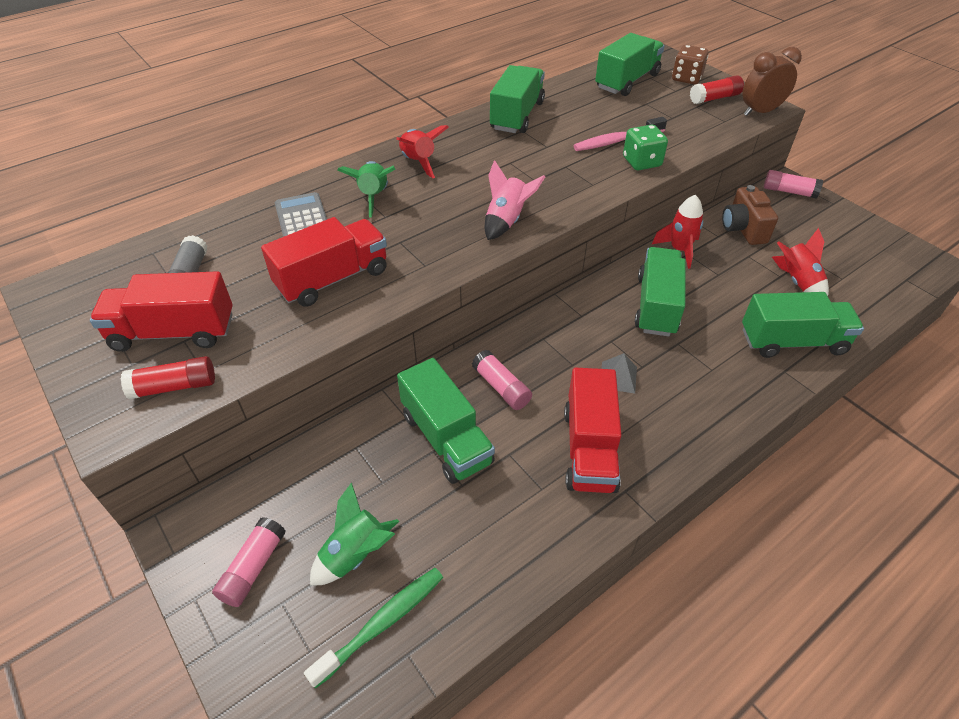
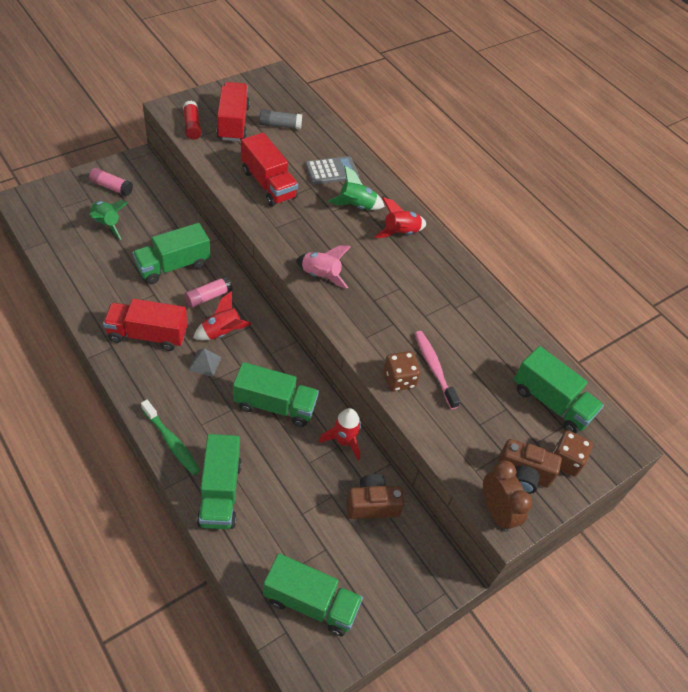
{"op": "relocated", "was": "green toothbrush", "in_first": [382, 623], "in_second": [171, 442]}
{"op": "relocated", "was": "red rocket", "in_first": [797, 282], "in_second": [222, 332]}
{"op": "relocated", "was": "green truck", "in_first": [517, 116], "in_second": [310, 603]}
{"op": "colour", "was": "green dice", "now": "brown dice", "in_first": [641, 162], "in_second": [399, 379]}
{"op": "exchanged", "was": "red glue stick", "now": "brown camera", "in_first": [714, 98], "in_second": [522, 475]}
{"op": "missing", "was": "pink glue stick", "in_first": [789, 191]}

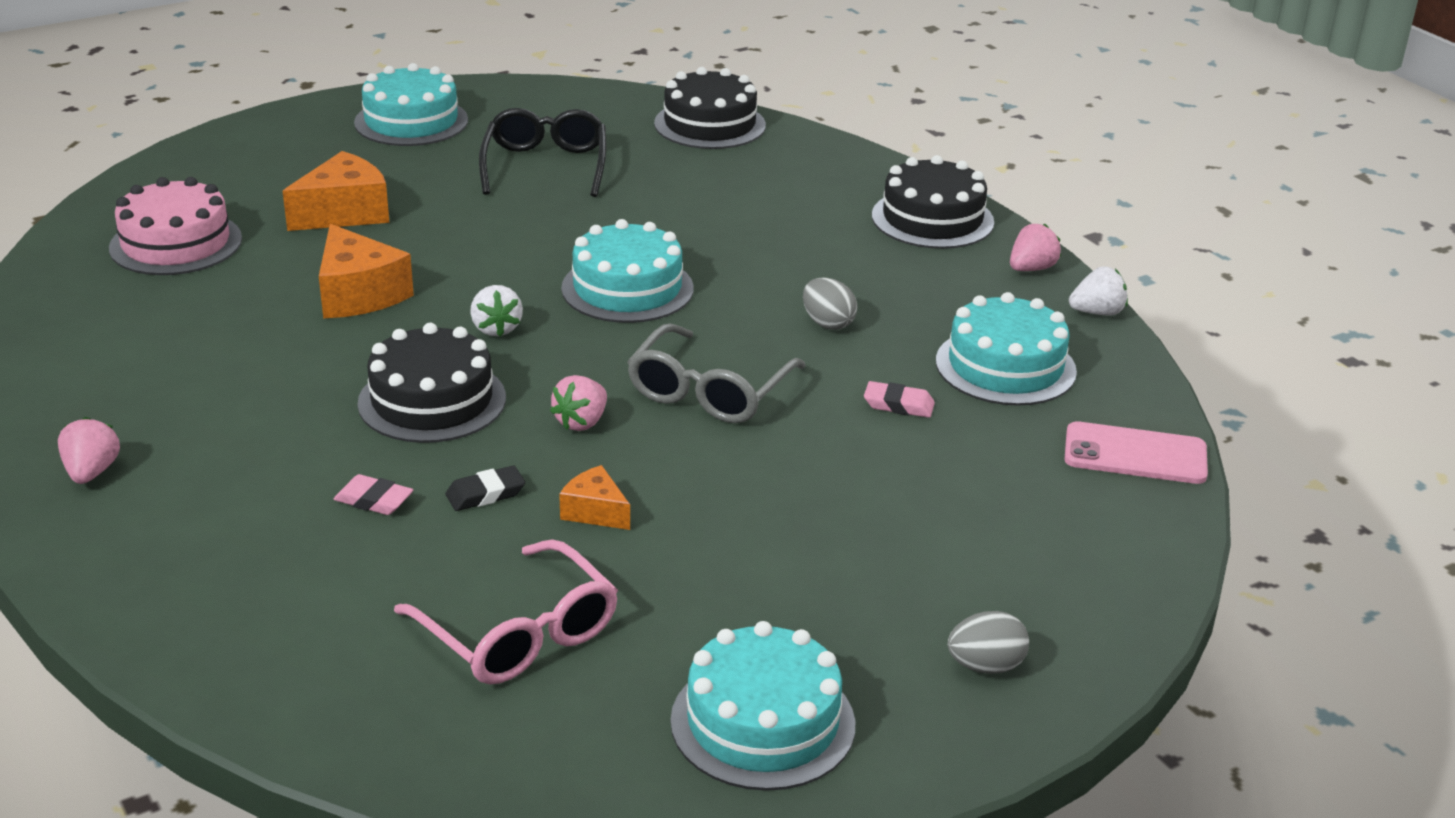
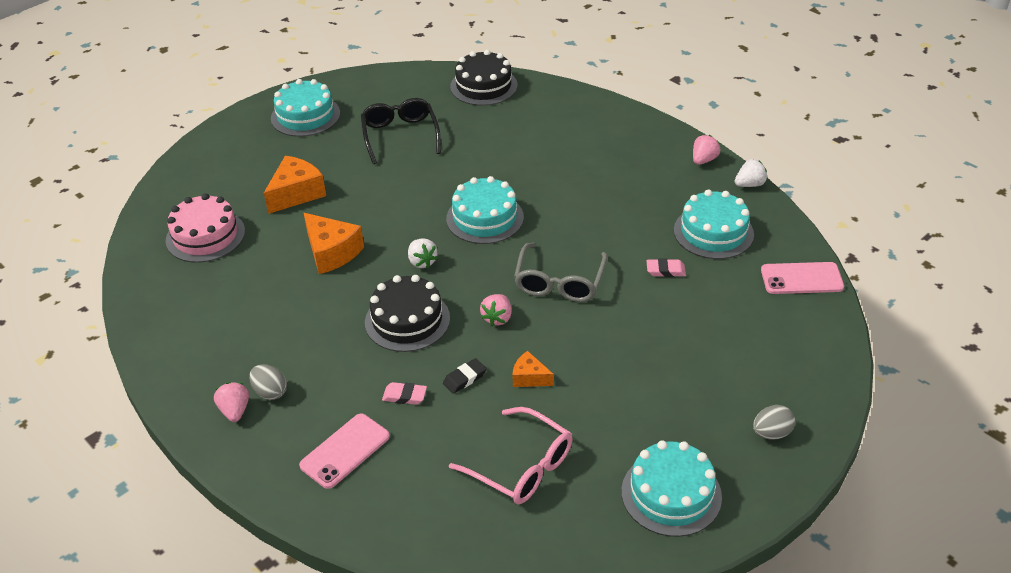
{"op": "relocated", "was": "grey egg", "in_first": [827, 323], "in_second": [270, 392]}
{"op": "appeared", "now": "pink phone", "in_second": [345, 451]}
{"op": "missing", "was": "black cake", "in_first": [932, 219]}

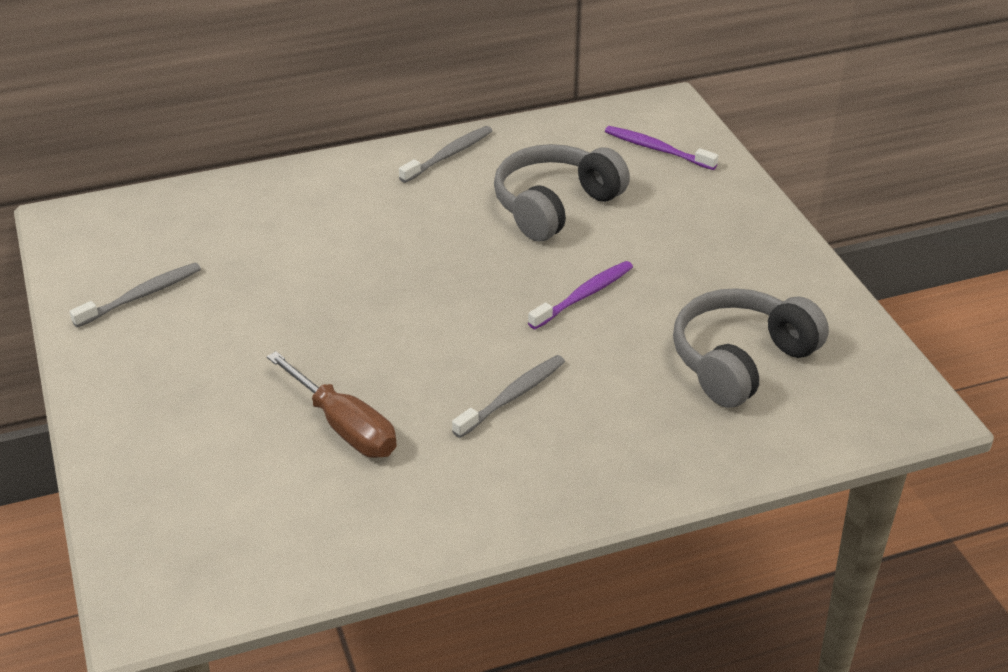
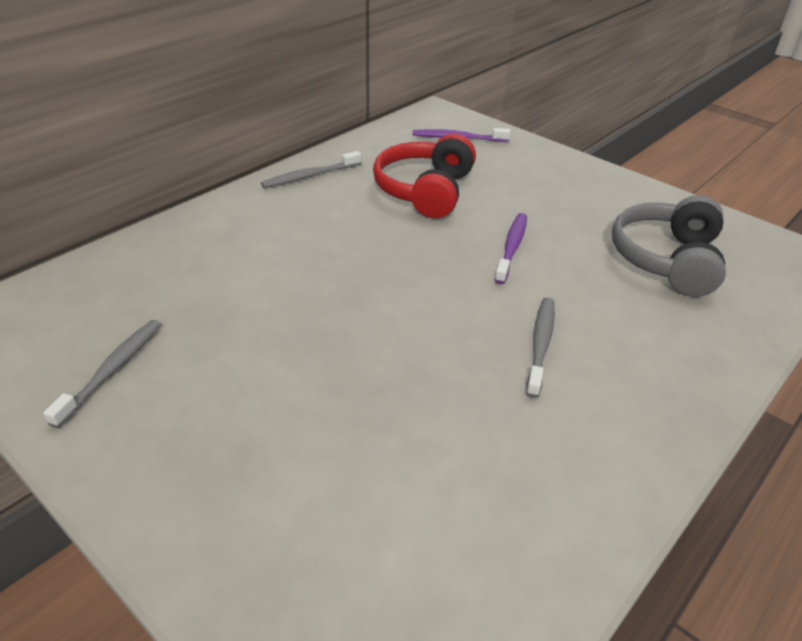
{"op": "spun", "was": "grey toothbrush", "in_first": [449, 155], "in_second": [310, 176], "clockwise": -135}
{"op": "colour", "was": "grey headphones", "now": "red headphones", "in_first": [555, 206], "in_second": [425, 191]}
{"op": "missing", "was": "brown screwdriver", "in_first": [344, 426]}

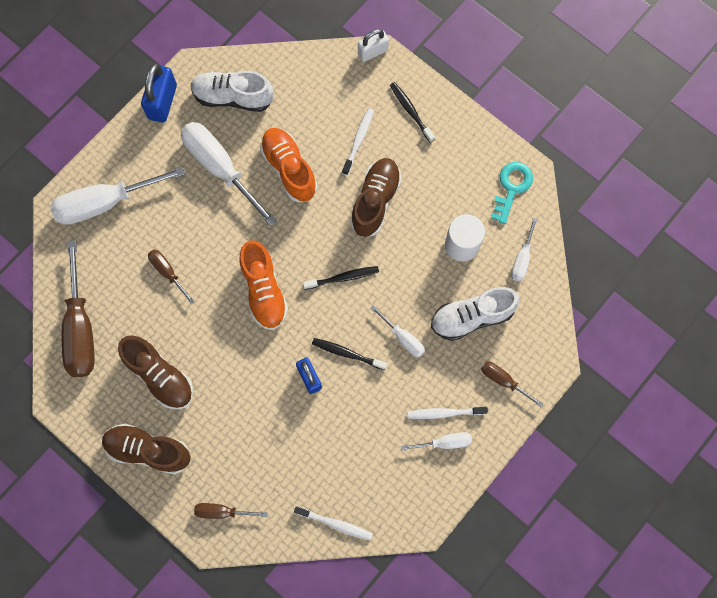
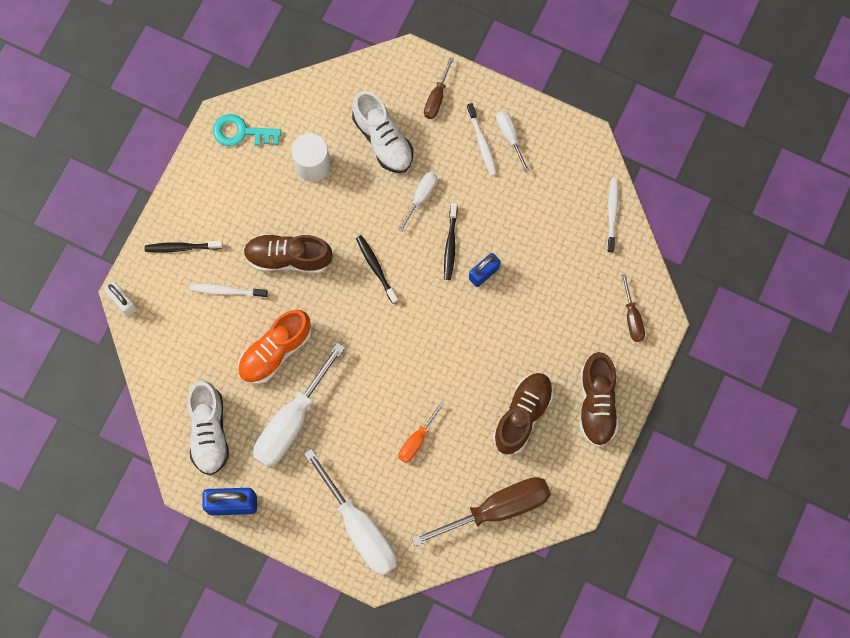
{"op": "spun", "was": "black toothbrush", "in_first": [411, 111], "in_second": [182, 247], "clockwise": 45}
{"op": "colour", "was": "brown screwdriver", "now": "orange screwdriver", "in_first": [168, 272], "in_second": [416, 440]}
{"op": "missing", "was": "orange shoe", "in_first": [264, 290]}
{"op": "missing", "was": "white screwdriver", "in_first": [522, 259]}

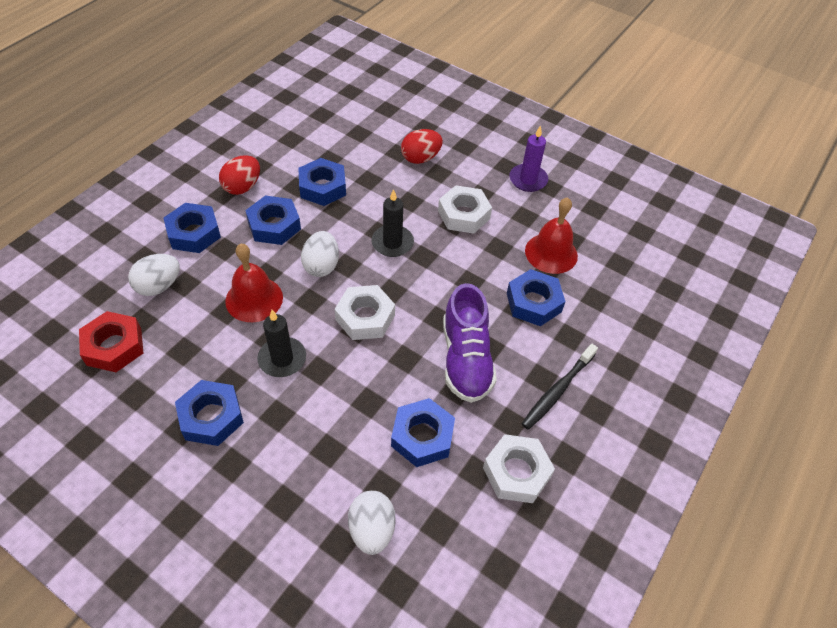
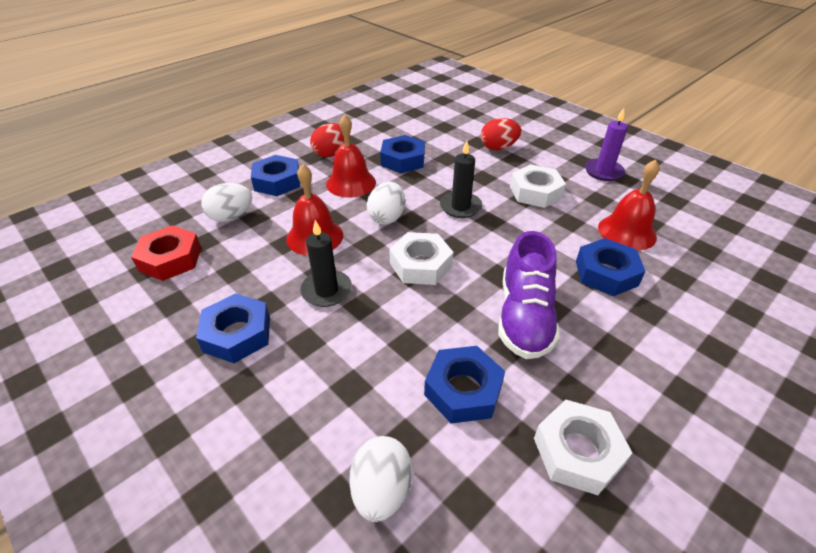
{"op": "exchanged", "was": "blue nut", "now": "red bell", "in_first": [274, 225], "in_second": [351, 183]}
{"op": "missing", "was": "black toothbrush", "in_first": [557, 391]}

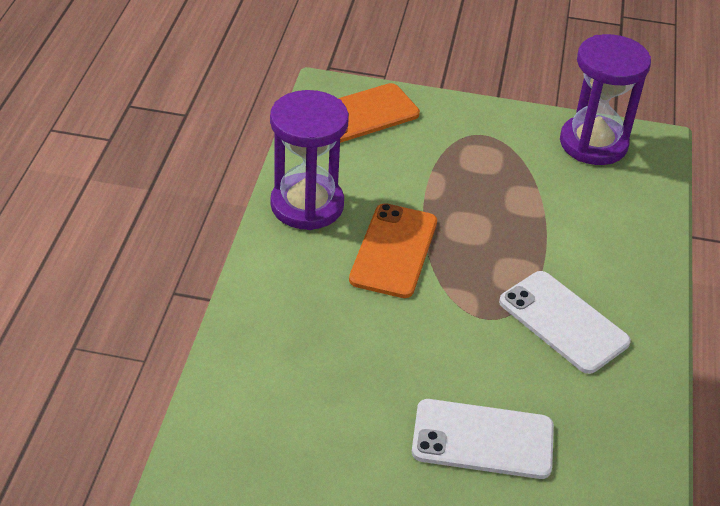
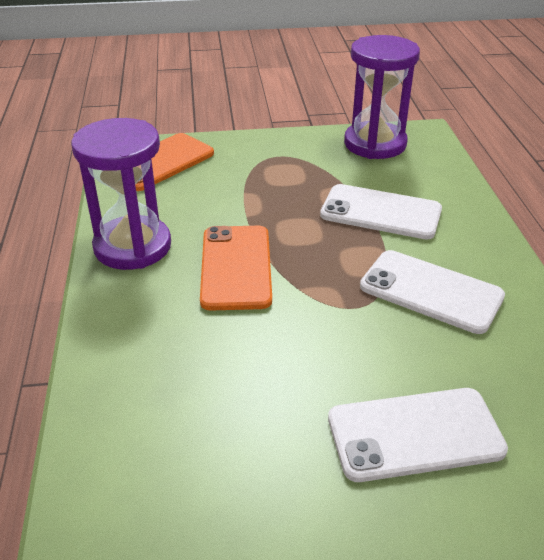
{"op": "appeared", "now": "white phone", "in_second": [380, 212]}

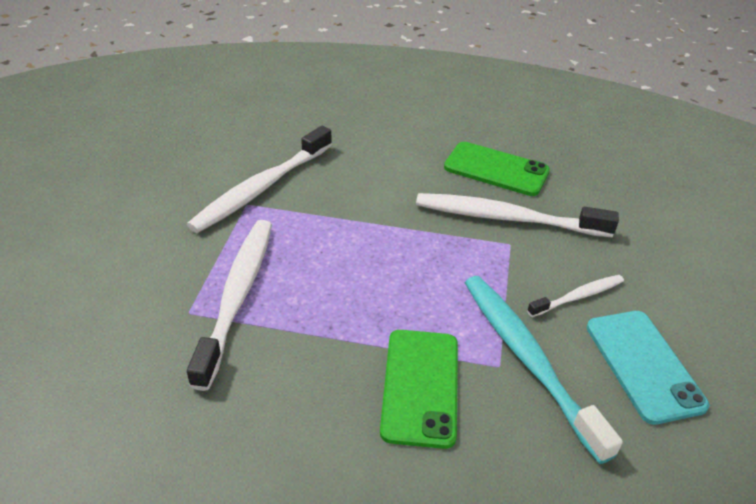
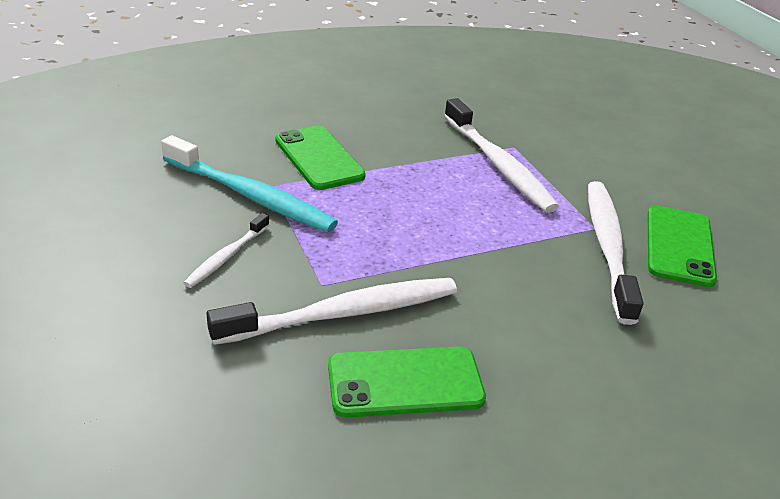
{"op": "appeared", "now": "green phone", "in_second": [679, 246]}
{"op": "missing", "was": "turquoise phone", "in_first": [644, 365]}

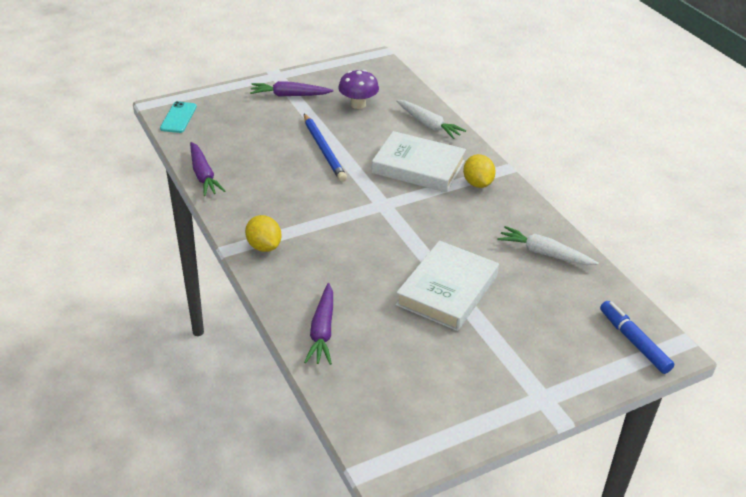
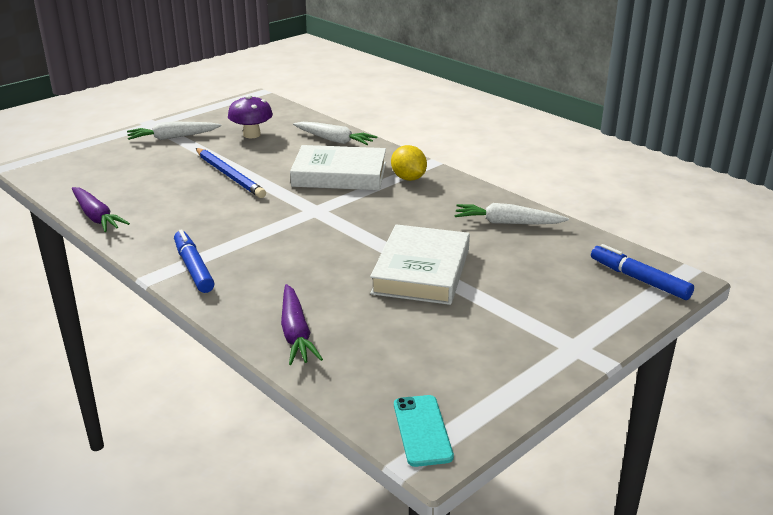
{"op": "colour", "was": "purple carrot", "now": "white carrot", "in_first": [289, 95], "in_second": [172, 137]}
{"op": "exchanged", "was": "yellow lemon", "now": "blue marker", "in_first": [264, 246], "in_second": [193, 268]}
{"op": "relocated", "was": "turquoise phone", "in_first": [178, 117], "in_second": [422, 430]}

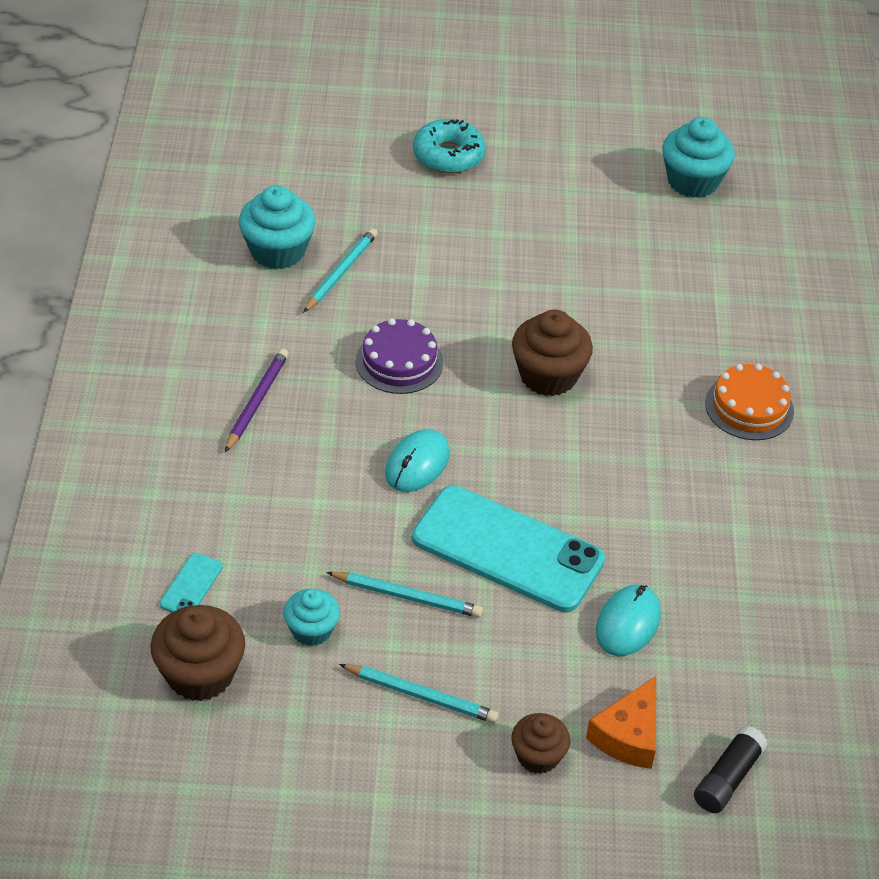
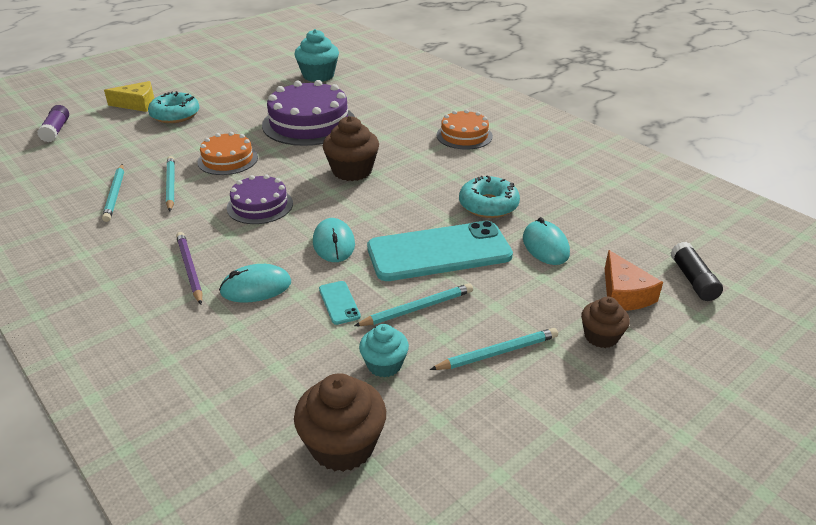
{"op": "appeared", "now": "purple glue stick", "in_second": [56, 130]}
{"op": "exchanged", "was": "turquoise cupcake", "now": "turquoise pencil", "in_first": [277, 251], "in_second": [115, 194]}
{"op": "appeared", "now": "yellow cheese", "in_second": [137, 104]}
{"op": "appeared", "now": "orange cake", "in_second": [228, 160]}
{"op": "appeared", "now": "turquoise mouse", "in_second": [256, 287]}
{"op": "appeared", "now": "purple cake", "in_second": [309, 123]}
{"op": "relocated", "was": "turquoise phone", "in_first": [191, 585], "in_second": [339, 303]}
{"op": "appeared", "now": "turquoise donut", "in_second": [488, 205]}

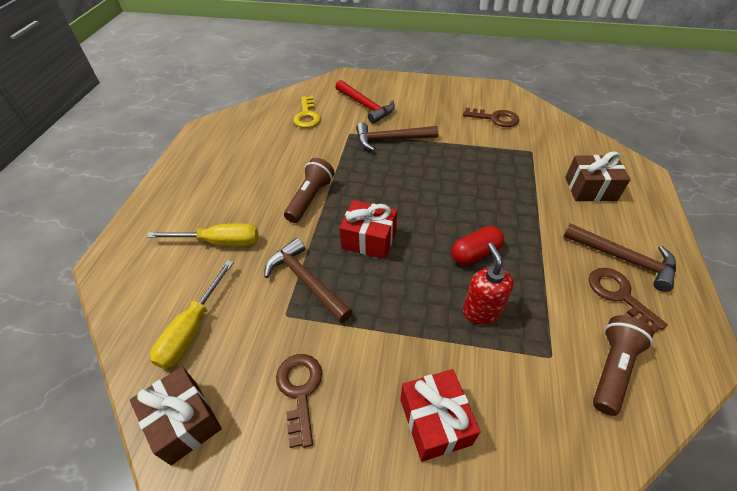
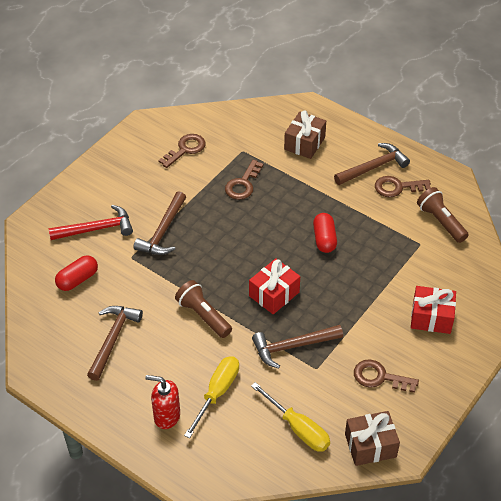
{"op": "exchanged", "was": "yellow key", "now": "red capsule", "in_first": [307, 116], "in_second": [77, 279]}
{"op": "appeared", "now": "brown hammer", "in_second": [113, 339]}
{"op": "relocated", "was": "red soap dispenser", "in_first": [481, 311], "in_second": [166, 416]}
{"op": "appeared", "now": "brown key", "in_second": [243, 184]}

